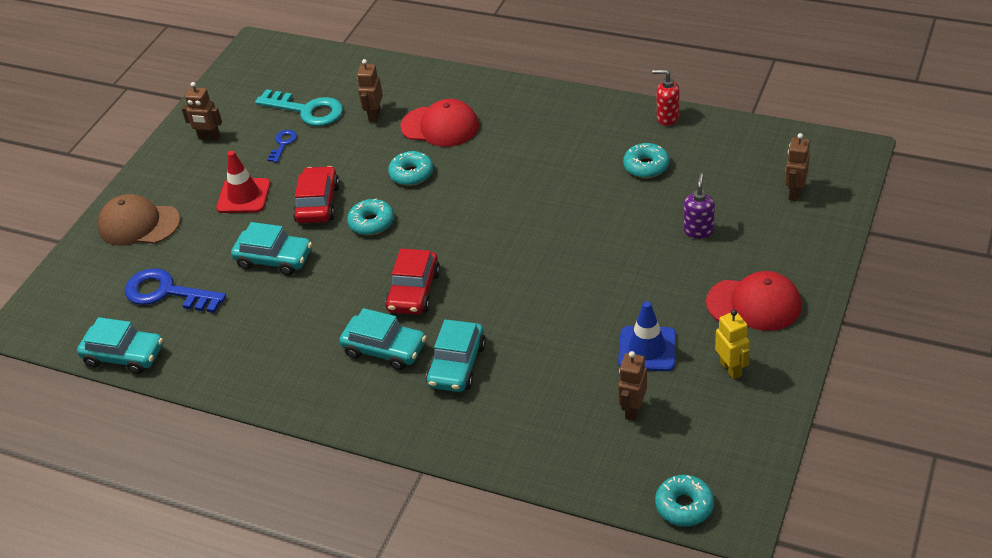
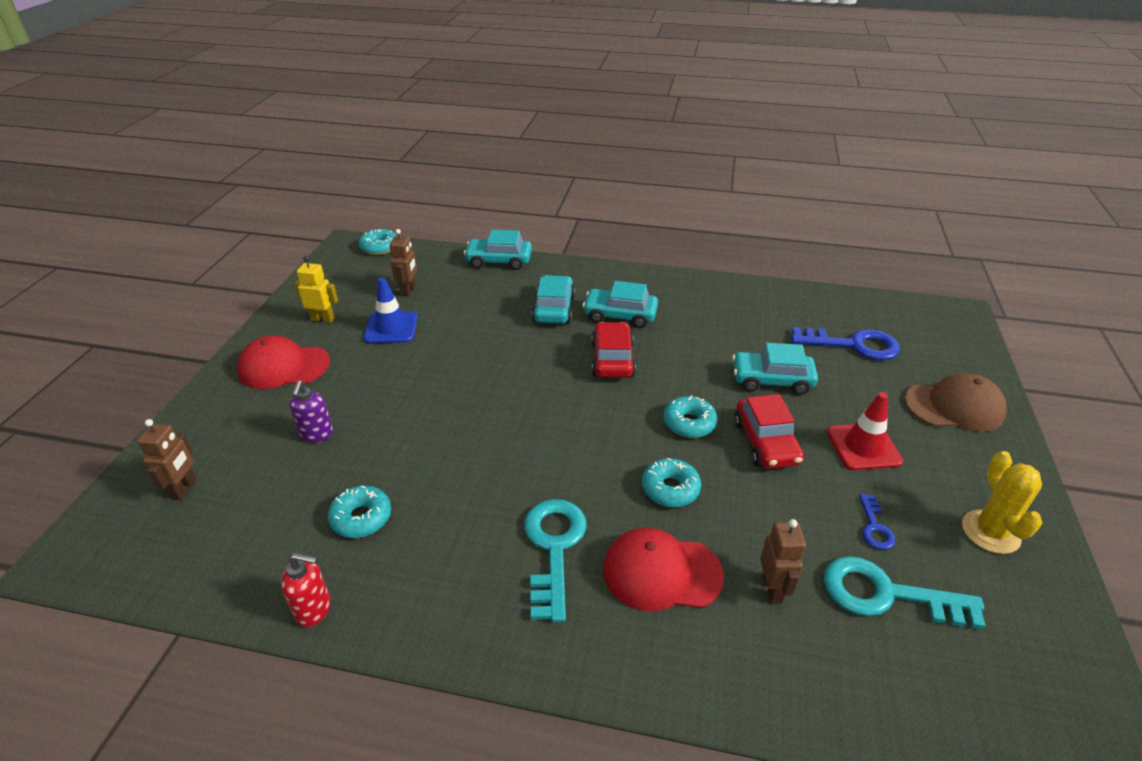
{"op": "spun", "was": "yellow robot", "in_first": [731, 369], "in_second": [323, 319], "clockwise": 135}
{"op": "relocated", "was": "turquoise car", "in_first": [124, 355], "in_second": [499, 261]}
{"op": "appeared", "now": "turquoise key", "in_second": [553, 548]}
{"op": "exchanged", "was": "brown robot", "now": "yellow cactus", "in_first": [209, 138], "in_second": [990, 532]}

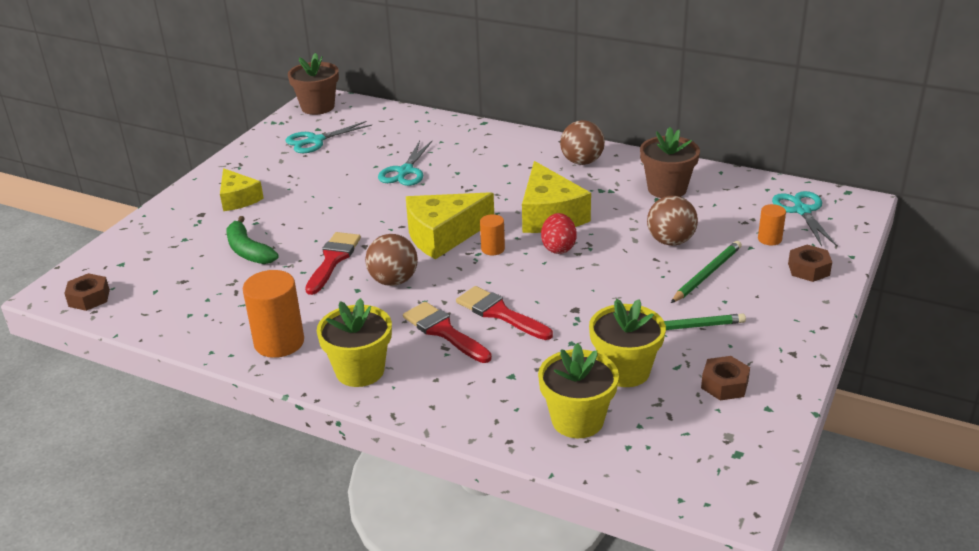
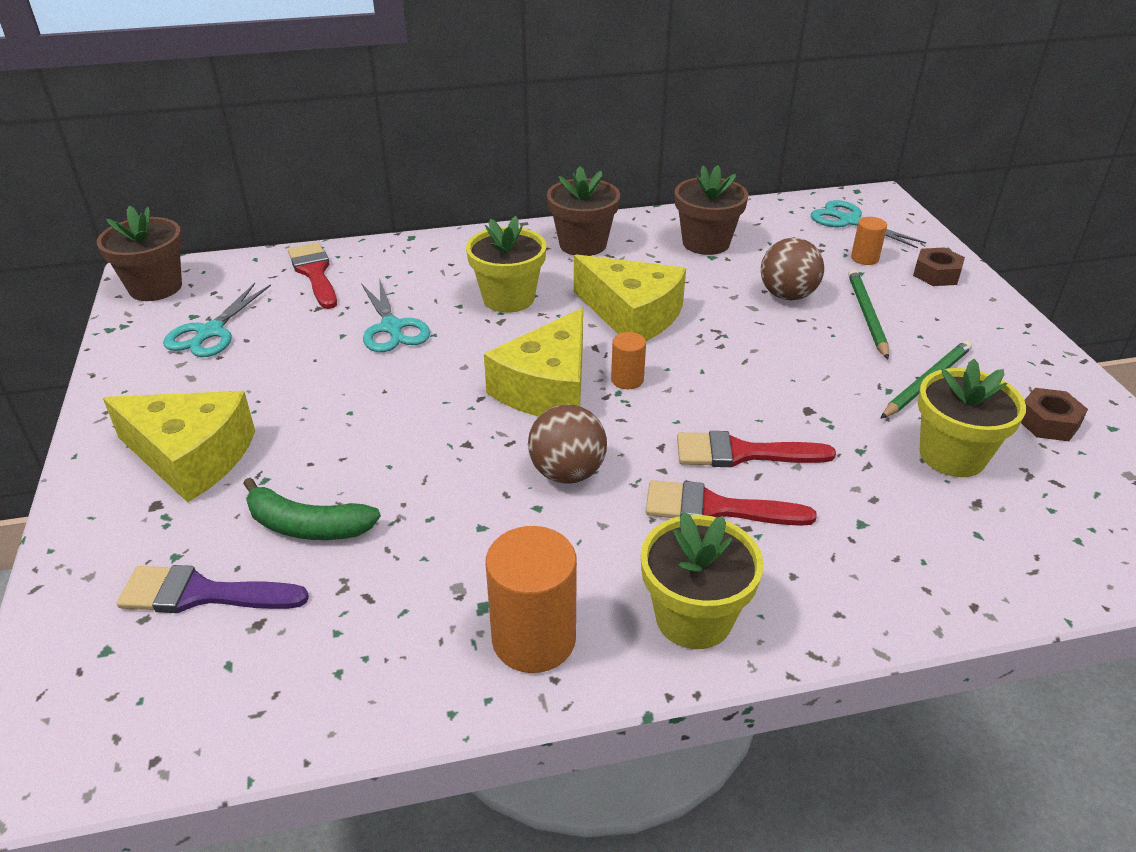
{"op": "size", "was": "yellow cheese", "in_first": [238, 199], "in_second": [191, 456], "ratio": 1.58}
{"op": "appeared", "now": "purple brush", "in_second": [202, 594]}
{"op": "relocated", "was": "red brush", "in_first": [333, 260], "in_second": [314, 273]}
{"op": "relocated", "was": "yellow flower pot", "in_first": [577, 420], "in_second": [508, 298]}
{"op": "exchanged", "was": "brown ball", "now": "brown flower pot", "in_first": [582, 162], "in_second": [583, 244]}
{"op": "missing", "was": "brown nut", "in_first": [89, 298]}
{"op": "missing", "was": "red egg", "in_first": [558, 248]}

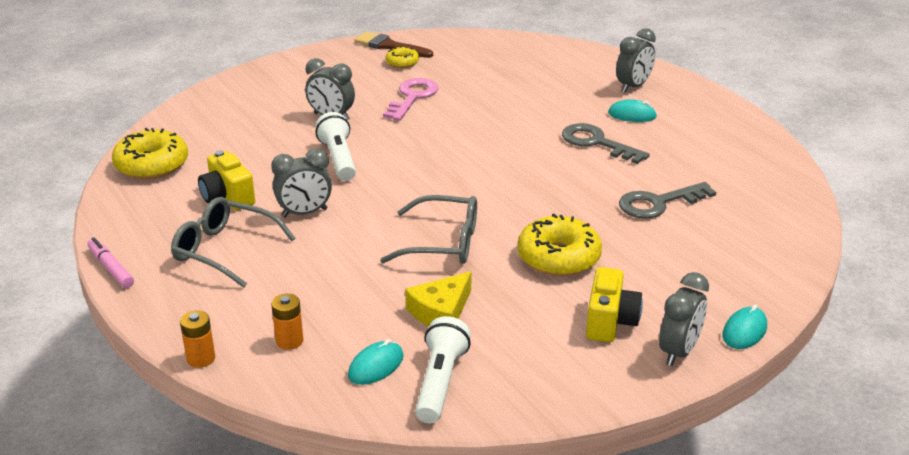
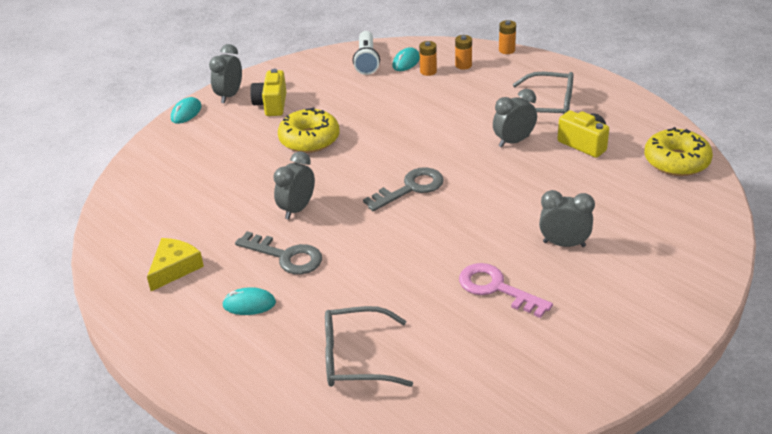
{"op": "relocated", "was": "yellow cheese", "in_first": [441, 311], "in_second": [174, 268]}
{"op": "relocated", "was": "grey clock", "in_first": [633, 87], "in_second": [297, 209]}
{"op": "relocated", "was": "grey glasses", "in_first": [443, 243], "in_second": [355, 358]}
{"op": "relocated", "was": "grey key", "in_first": [658, 203], "in_second": [410, 188]}
{"op": "appeared", "now": "orange battery", "in_second": [428, 71]}
{"op": "spun", "was": "pink key", "in_first": [412, 97], "in_second": [496, 288], "clockwise": 120}
{"op": "missing", "was": "pink marker", "in_first": [111, 268]}
{"op": "missing", "was": "white flashlight", "in_first": [338, 159]}
{"op": "missing", "was": "brown brush", "in_first": [389, 46]}
{"op": "missing", "was": "yellow donut", "in_first": [402, 62]}

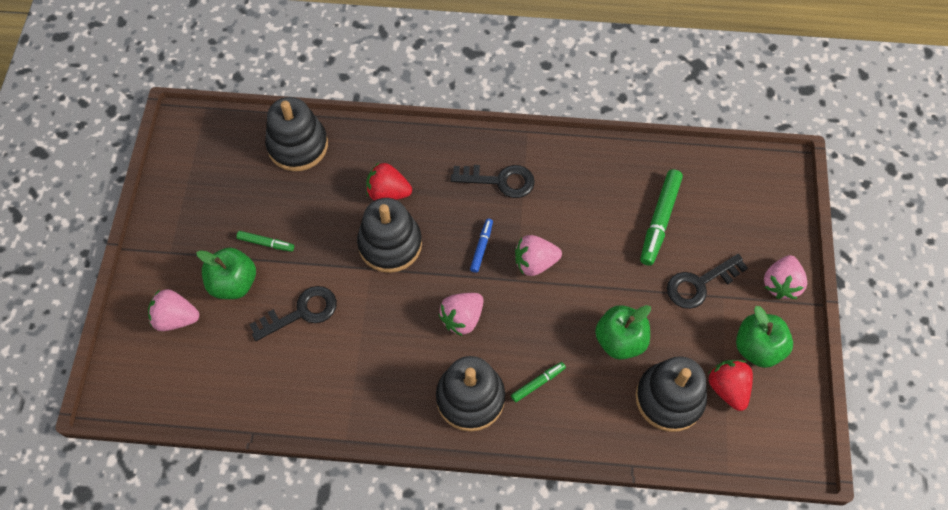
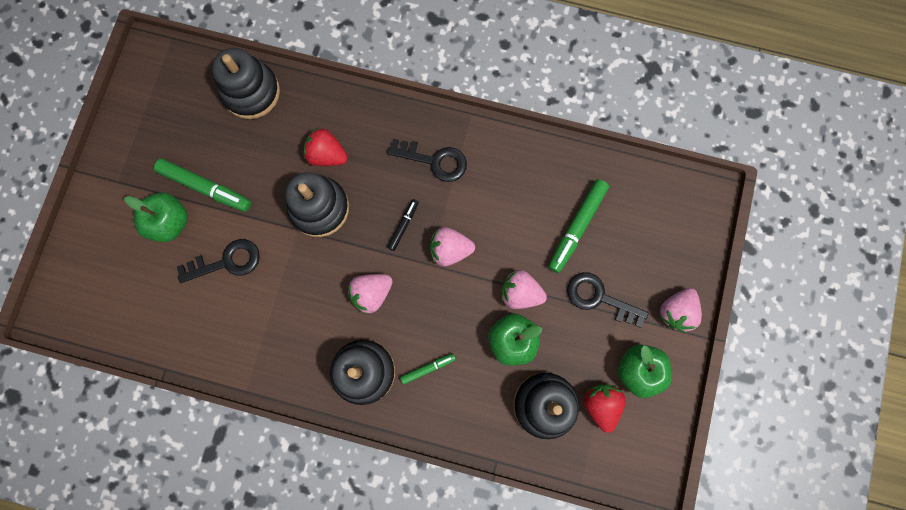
{"op": "size", "was": "green marker", "in_first": [266, 243], "in_second": [205, 187], "ratio": 1.85}
{"op": "colour", "was": "blue marker", "now": "black marker", "in_first": [481, 247], "in_second": [403, 226]}
{"op": "relocated", "was": "pink strawberry", "in_first": [176, 318], "in_second": [520, 293]}
{"op": "spun", "was": "black key", "in_first": [699, 284], "in_second": [599, 298], "clockwise": 45}

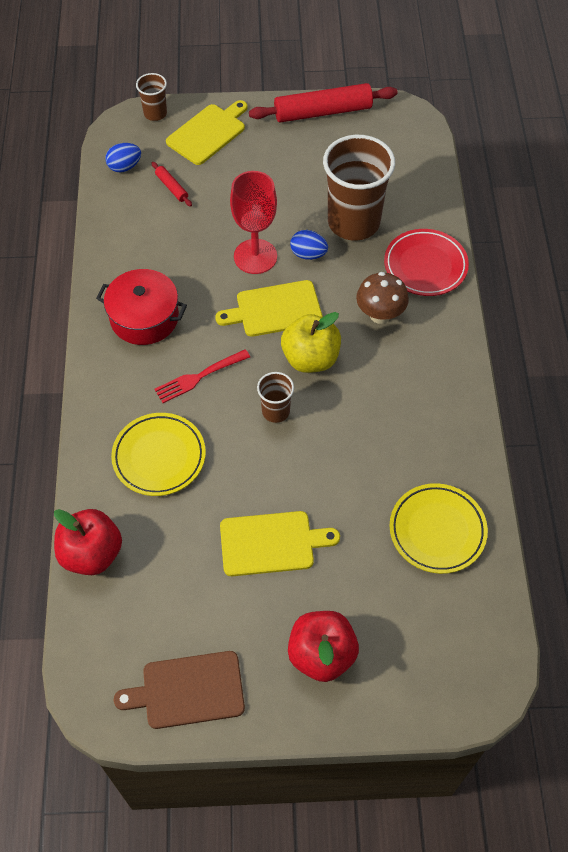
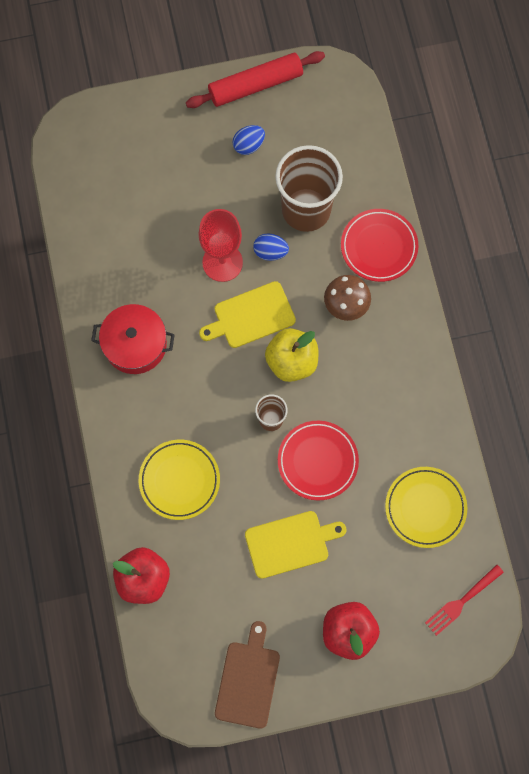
{"op": "spun", "was": "brown cutting board", "in_first": [188, 690], "in_second": [248, 680], "clockwise": 120}
{"op": "relocated", "was": "blue egg", "in_first": [124, 167], "in_second": [248, 145]}
{"op": "appeared", "now": "red plate", "in_second": [317, 461]}
{"op": "relocated", "was": "red fork", "in_first": [199, 376], "in_second": [462, 601]}
{"op": "missing", "was": "brown cup", "in_first": [155, 113]}
{"op": "missing", "was": "red rolling pin", "in_first": [171, 187]}
{"op": "missing", "was": "yellow cutting board", "in_first": [208, 133]}

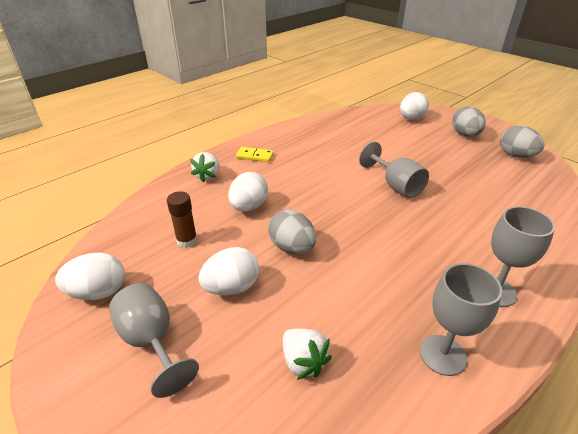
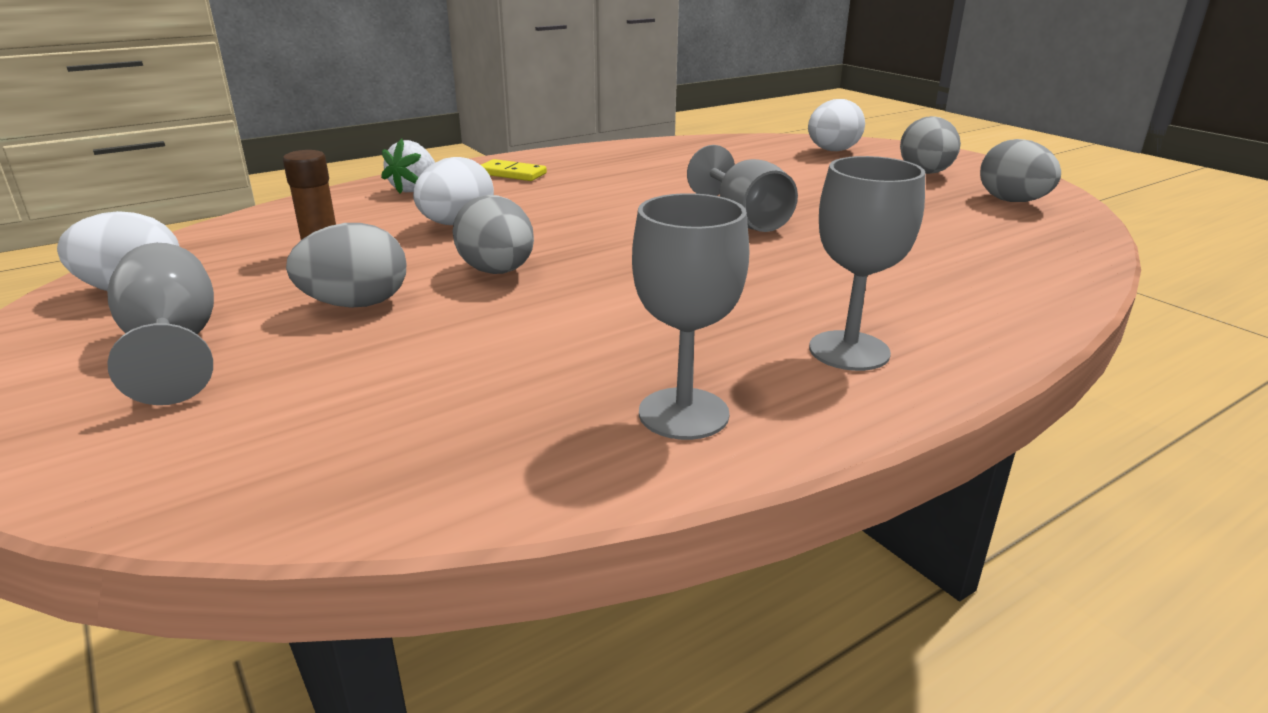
{"op": "colour", "was": "white egg", "now": "grey egg", "in_first": [232, 287], "in_second": [356, 304]}
{"op": "missing", "was": "white strawberry", "in_first": [303, 362]}

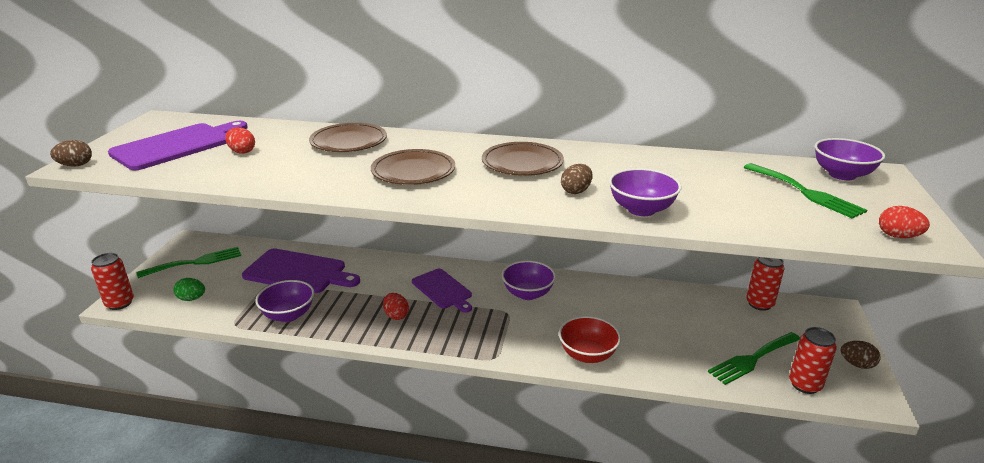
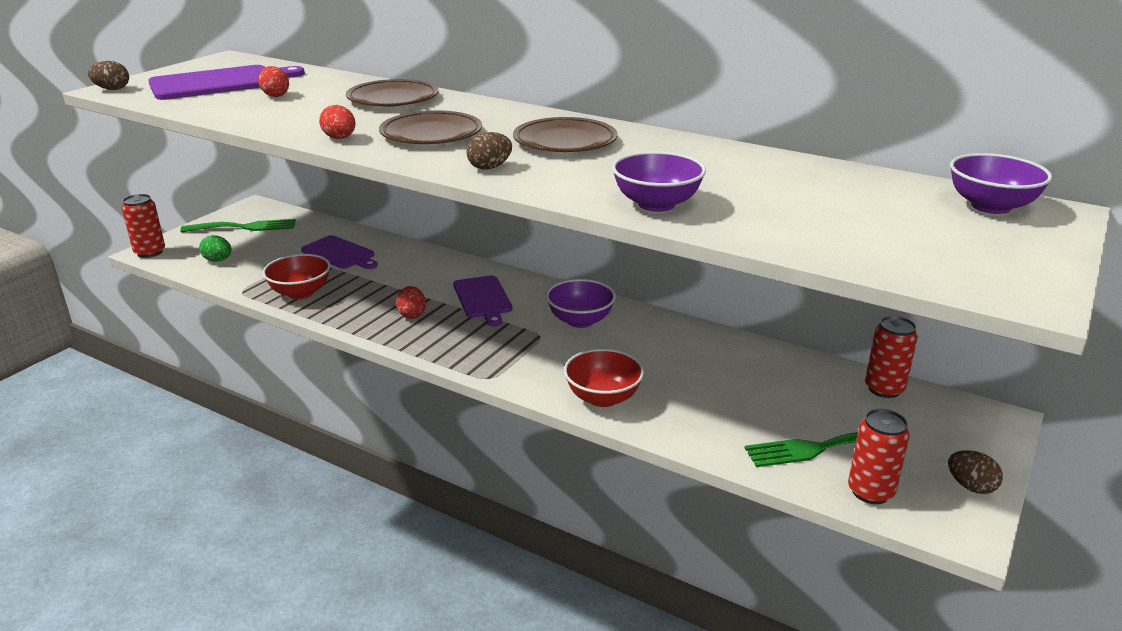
{"op": "colour", "was": "purple bowl", "now": "red bowl", "in_first": [288, 315], "in_second": [300, 293]}
{"op": "size", "was": "purple cutting board", "in_first": [298, 272], "in_second": [340, 253], "ratio": 0.64}
{"op": "relocated", "was": "red egg", "in_first": [898, 236], "in_second": [340, 138]}
{"op": "relocated", "was": "brown egg", "in_first": [576, 191], "in_second": [489, 167]}
{"op": "missing", "was": "green fork", "in_first": [805, 192]}

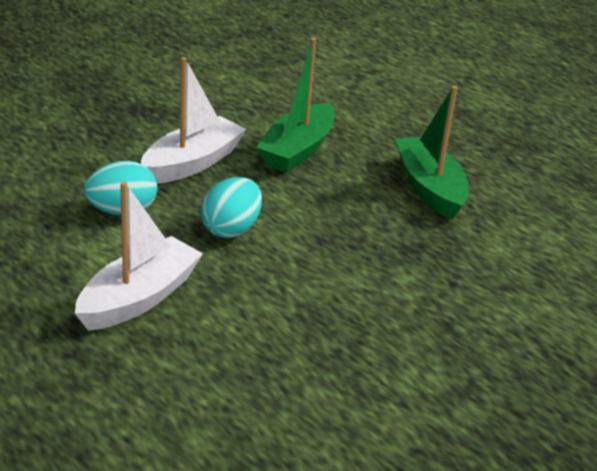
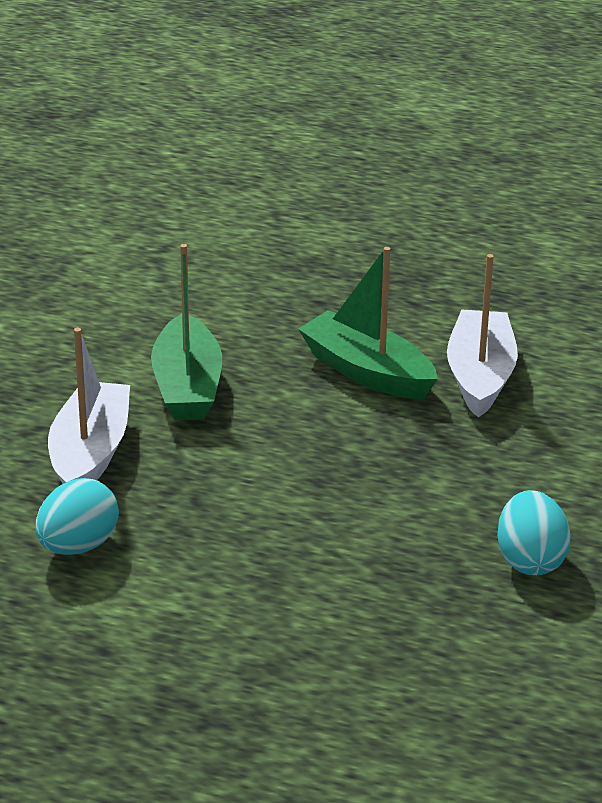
{"op": "relocated", "was": "white boat", "in_first": [139, 298], "in_second": [480, 376]}
{"op": "relocated", "was": "turquoise egg", "in_first": [231, 229], "in_second": [530, 560]}

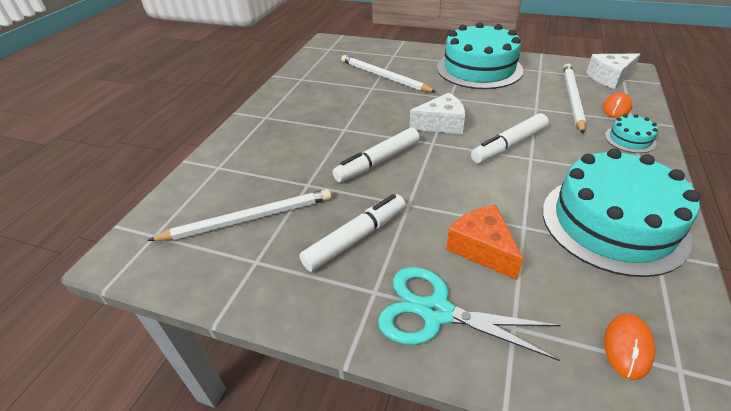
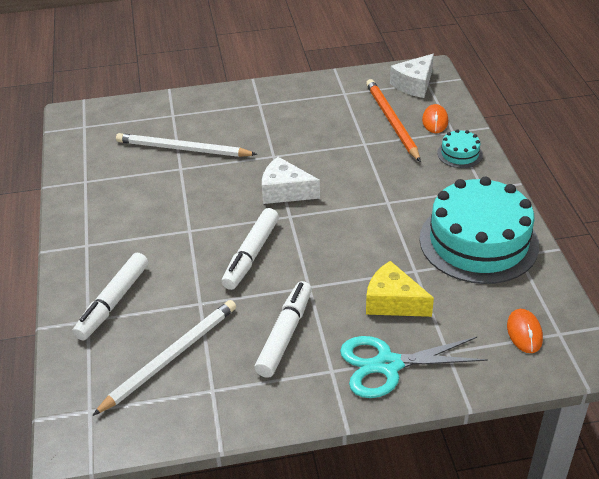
{"op": "relocated", "was": "white marker", "in_first": [509, 145], "in_second": [113, 302]}
{"op": "spun", "was": "white cheese", "in_first": [441, 124], "in_second": [285, 191], "clockwise": -120}
{"op": "colour", "was": "white pencil", "now": "orange pencil", "in_first": [572, 98], "in_second": [391, 121]}
{"op": "colour", "was": "orange cheese", "now": "yellow cheese", "in_first": [482, 249], "in_second": [393, 302]}
{"op": "missing", "was": "turquoise cake", "in_first": [479, 69]}

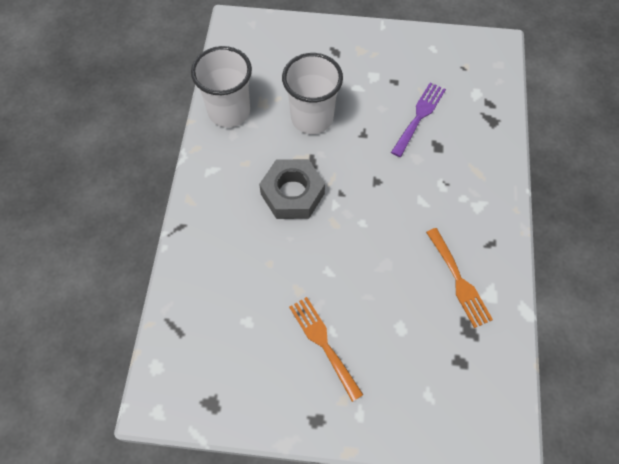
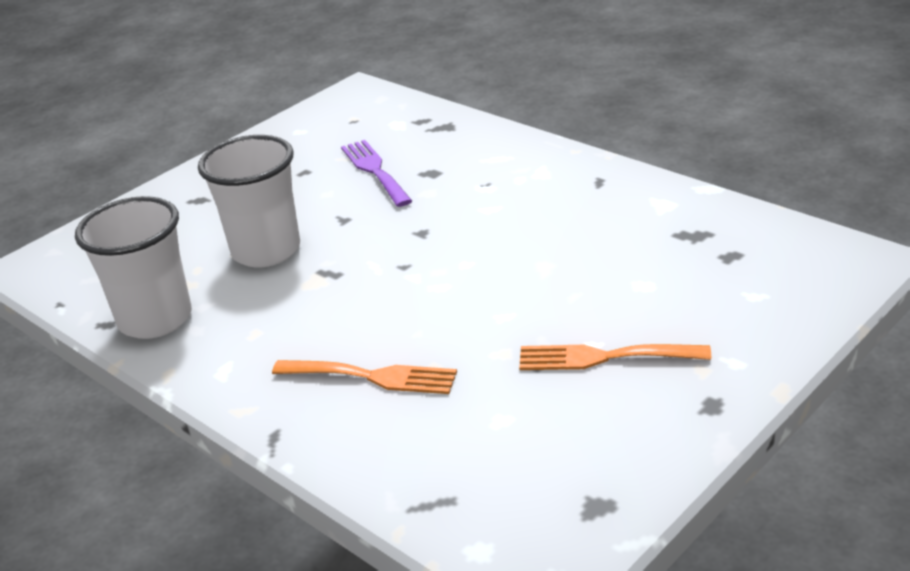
{"op": "relocated", "was": "orange fork", "in_first": [459, 281], "in_second": [372, 377]}
{"op": "missing", "was": "grey nut", "in_first": [292, 194]}

